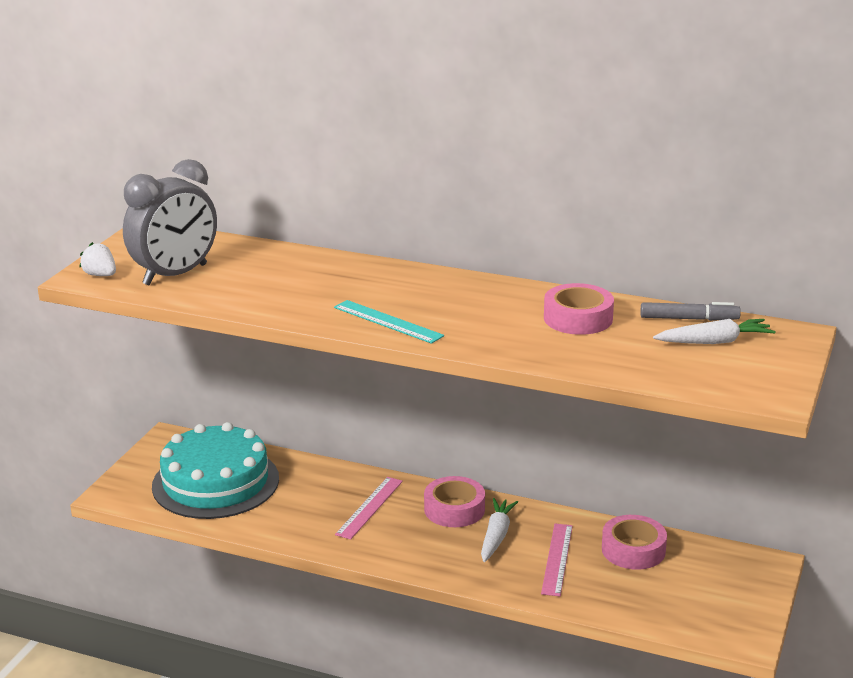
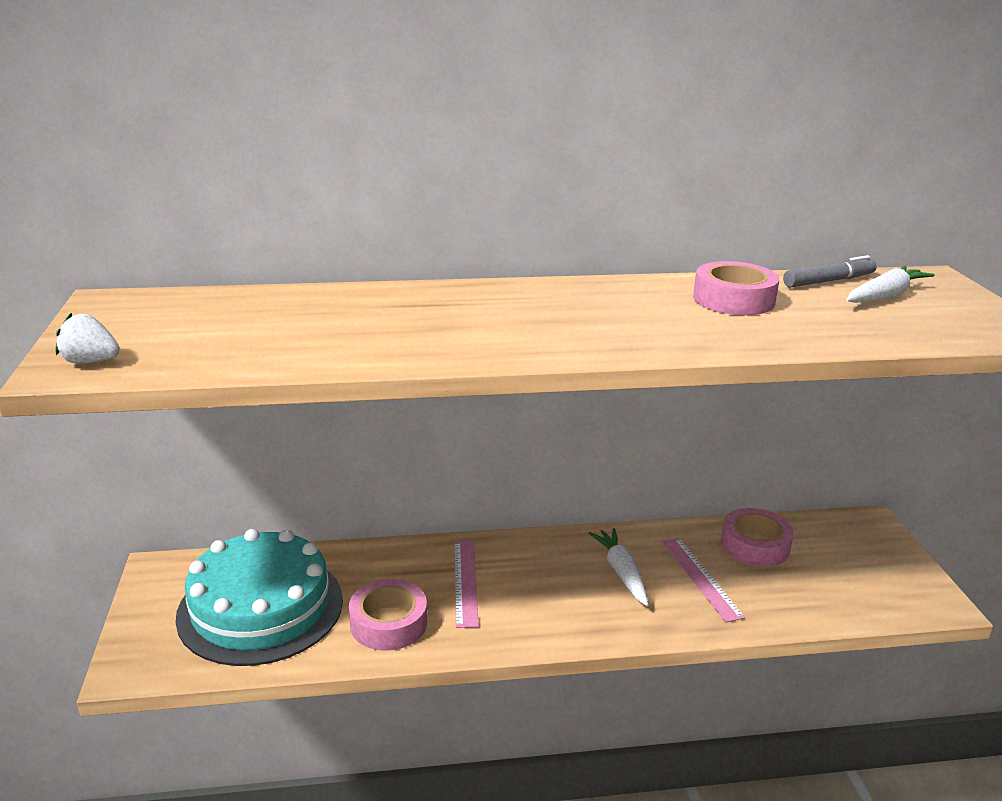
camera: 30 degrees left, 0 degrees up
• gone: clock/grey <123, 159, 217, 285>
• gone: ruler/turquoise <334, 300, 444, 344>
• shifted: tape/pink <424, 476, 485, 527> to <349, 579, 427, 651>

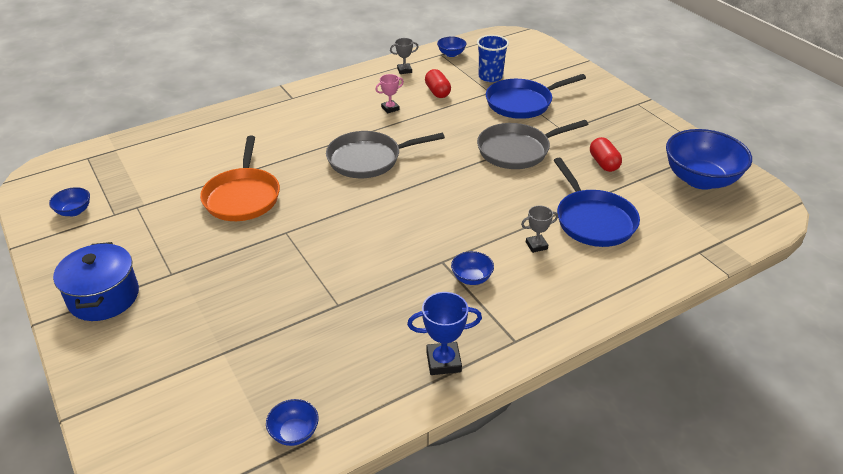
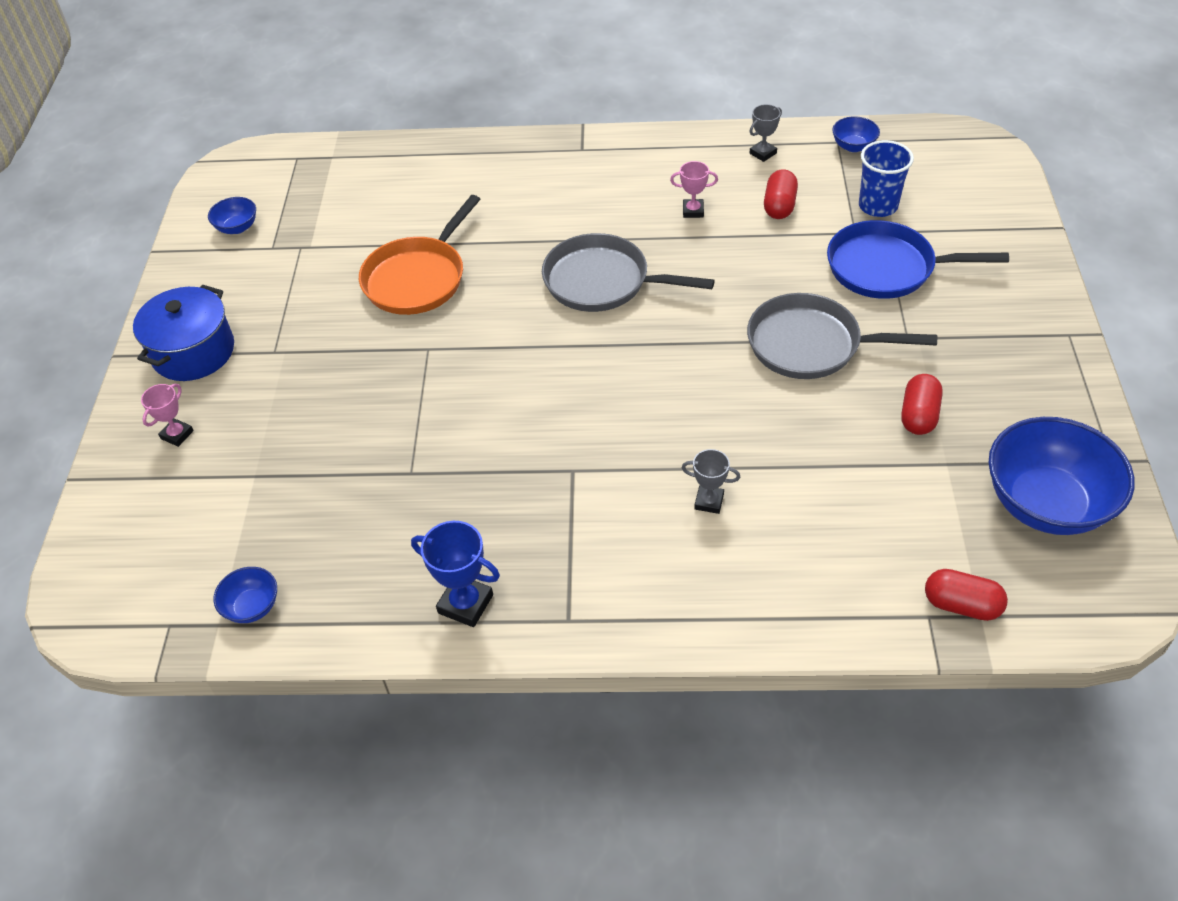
camera: 35 degrees right, 10 degrees up
• gone: bowl/blue <451, 251, 494, 285>
• gone: pan/blue <553, 158, 640, 247>
• new: trophy/pink <141, 383, 194, 447>
• new: capsule/red <925, 569, 1008, 621>
• rotated: trophy/grey <390, 38, 418, 74> = <750, 104, 782, 162> 60 degrees counterclockwise

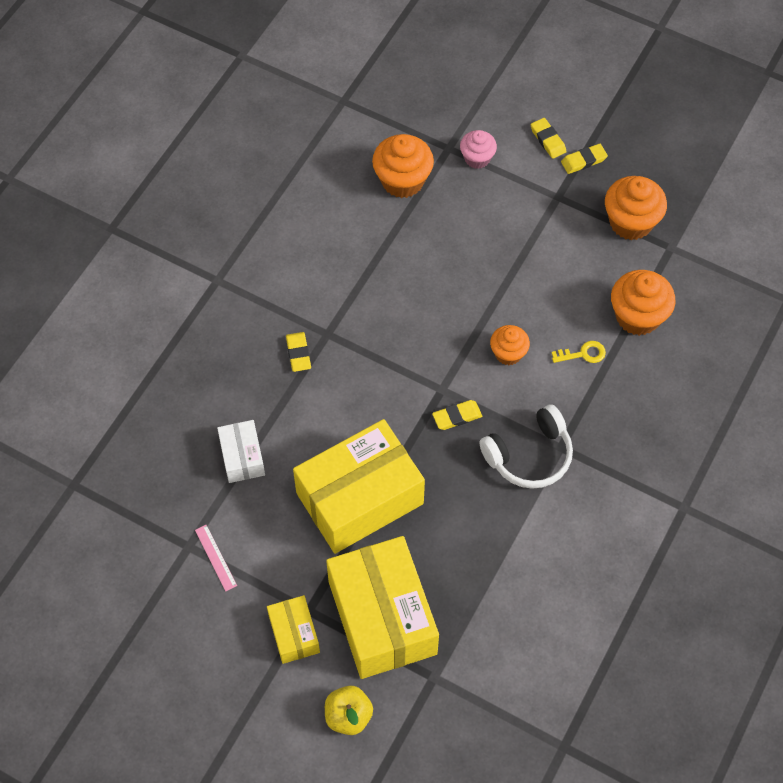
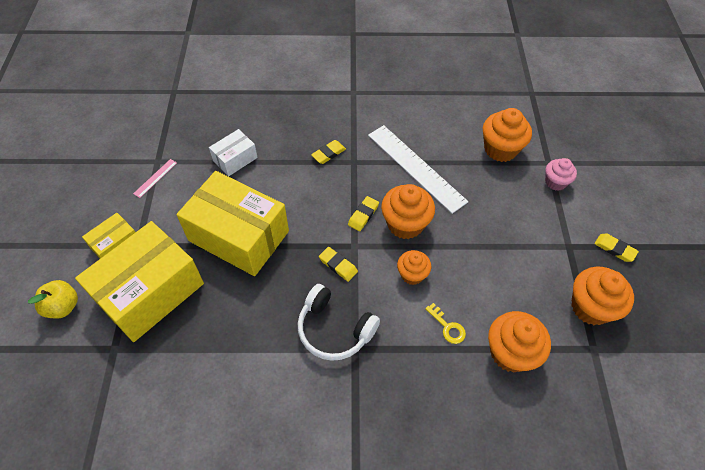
camera: 60 degrees right, 5 degrees down
• new: ruler/white <368, 125, 468, 214>
• new: cupcake/orange <381, 184, 435, 239>
• shifted: eraser/yellow <531, 118, 567, 159> to <348, 196, 379, 231>

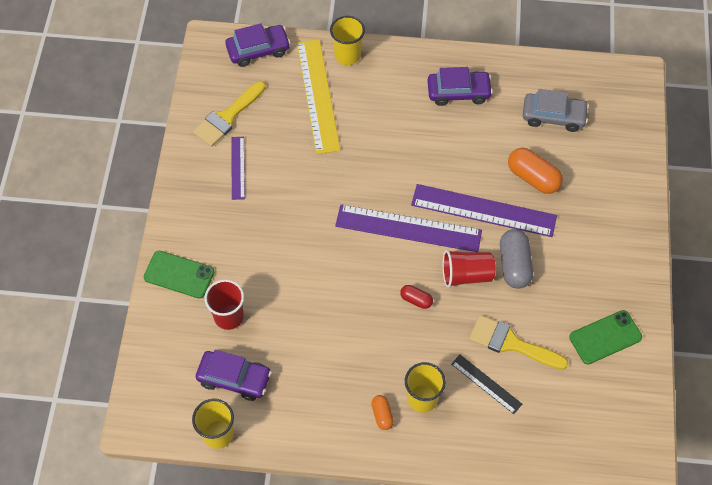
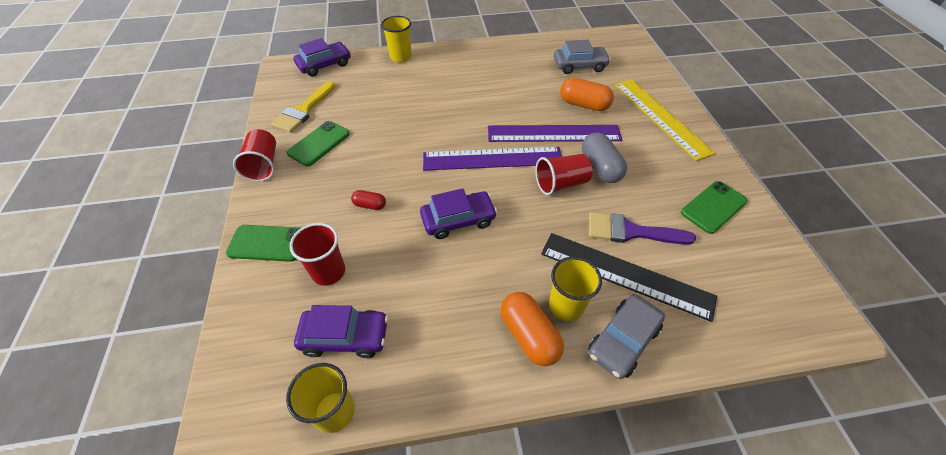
camera: 15 degrees left, 10 degrees down
• new: cup/red <233, 129, 276, 182>
• new: car/grey <588, 294, 665, 379>
• shifted: ruler/yellow <297, 39, 340, 154> to <615, 79, 715, 161>
• shifted: capsule/red <400, 285, 433, 309> to <351, 190, 386, 210>
• shifted: car/purple <427, 67, 493, 106> to <420, 188, 497, 239>
• swapped: ruler/purple <231, 137, 245, 200> to phone/green <286, 121, 350, 166>
• repainted: brush/yellow <469, 315, 568, 370> to brush/purple <589, 212, 696, 244>
• scaled: capsule/orange <371, 395, 394, 430> = <500, 292, 564, 366> x1.84
• scaled: ruler/black <451, 355, 522, 414> = <541, 233, 717, 322> x1.93

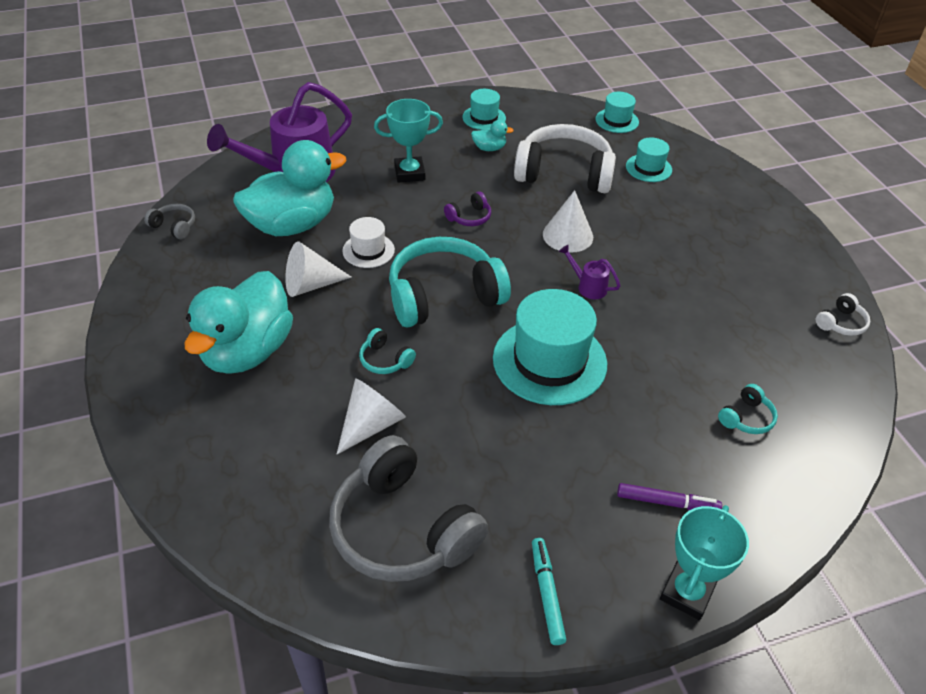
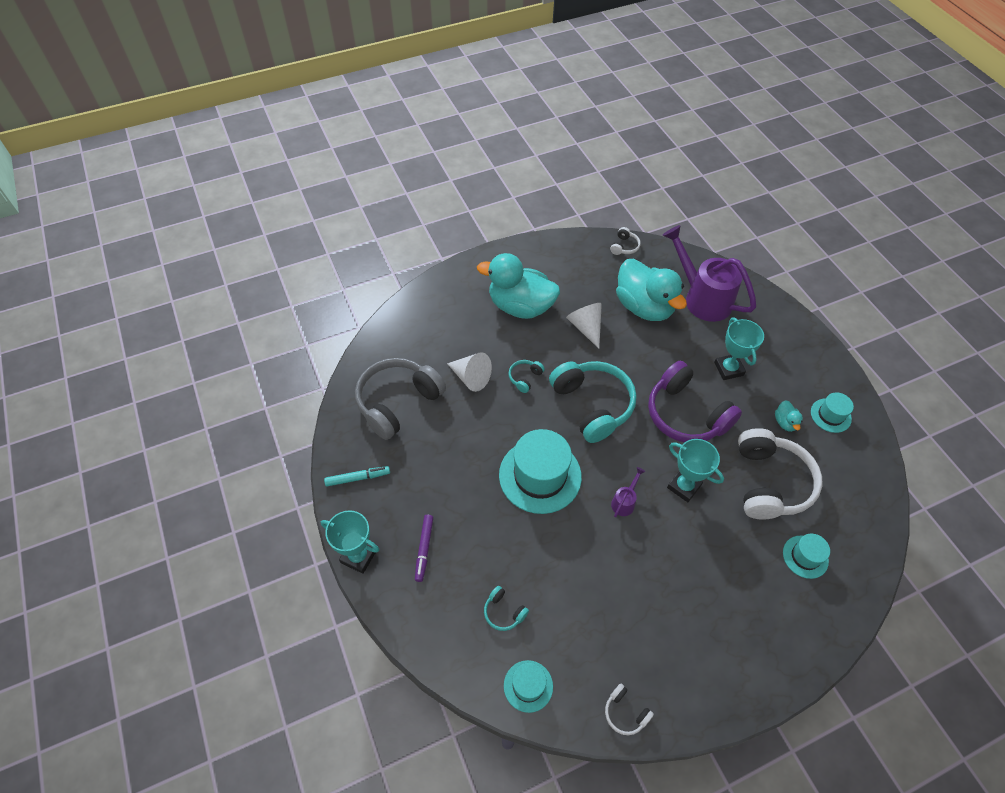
camera: 85 degrees right, 10 degrees up
• gone: hat/white <342, 217, 395, 268>
• shifted: hat/turquoise <595, 92, 639, 133> to <504, 660, 553, 713>
• swapped: cone/white <543, 190, 593, 253> to trophy/turquoise <667, 439, 724, 502>
• repainted: headphones/grey <144, 204, 195, 239> to headphones/white <610, 227, 641, 255>
• scaled: headphones/purple <444, 192, 491, 226> = <648, 361, 742, 442> x2.36

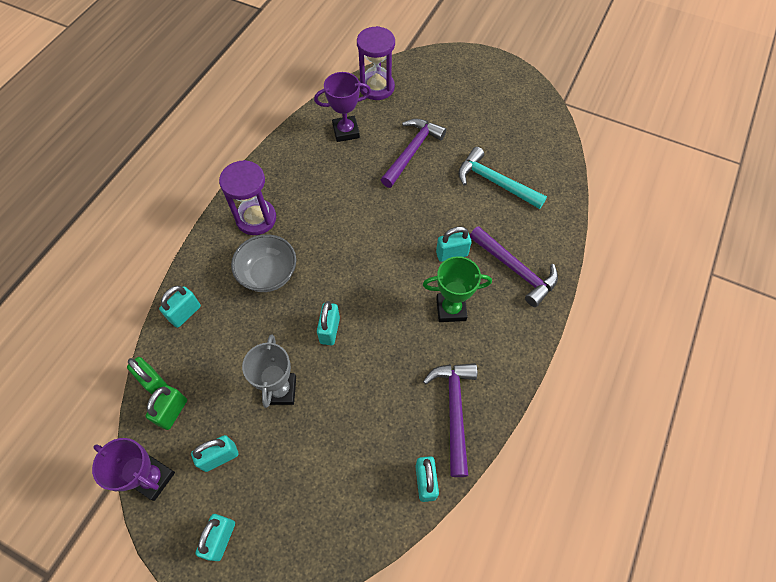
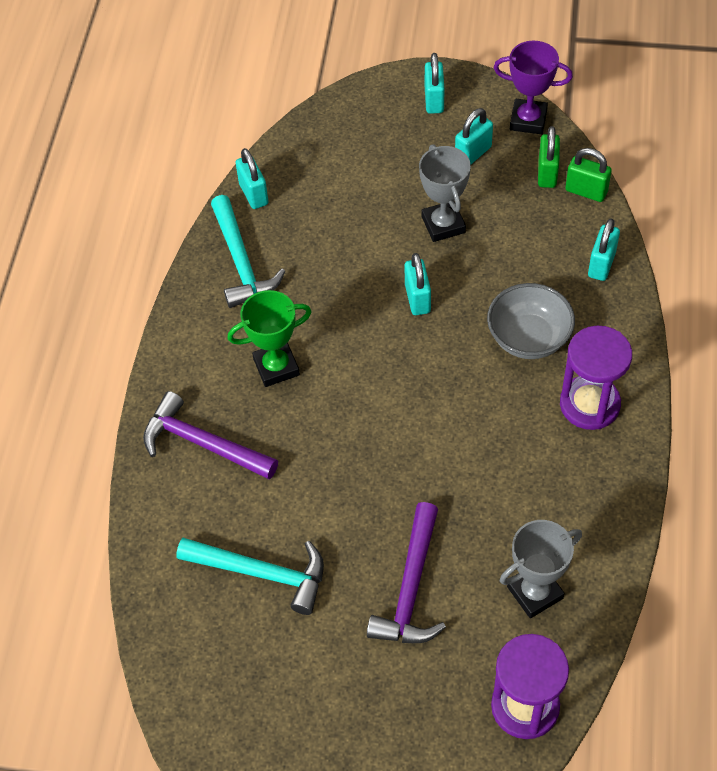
camera: 165 degrees right, 5 degrees down
• gone: padlock/turquoise <436, 226, 472, 262>
• repainted: trophy/purple <314, 72, 371, 142> to trophy/grey <500, 520, 582, 618>
• repainted: hammer/purple <423, 363, 477, 477> to hammer/turquoise <211, 195, 285, 308>

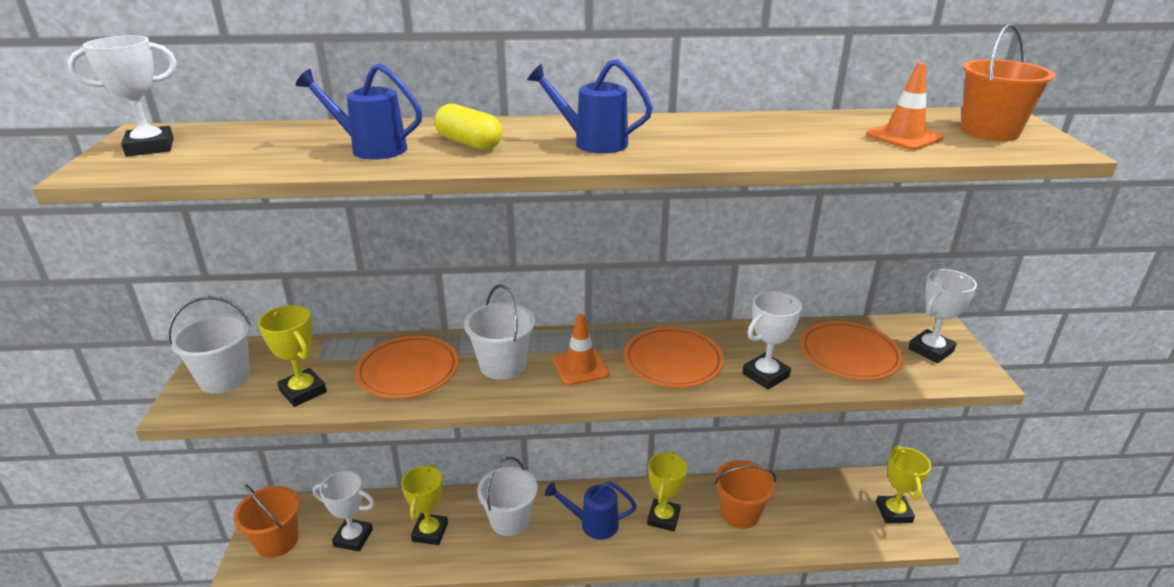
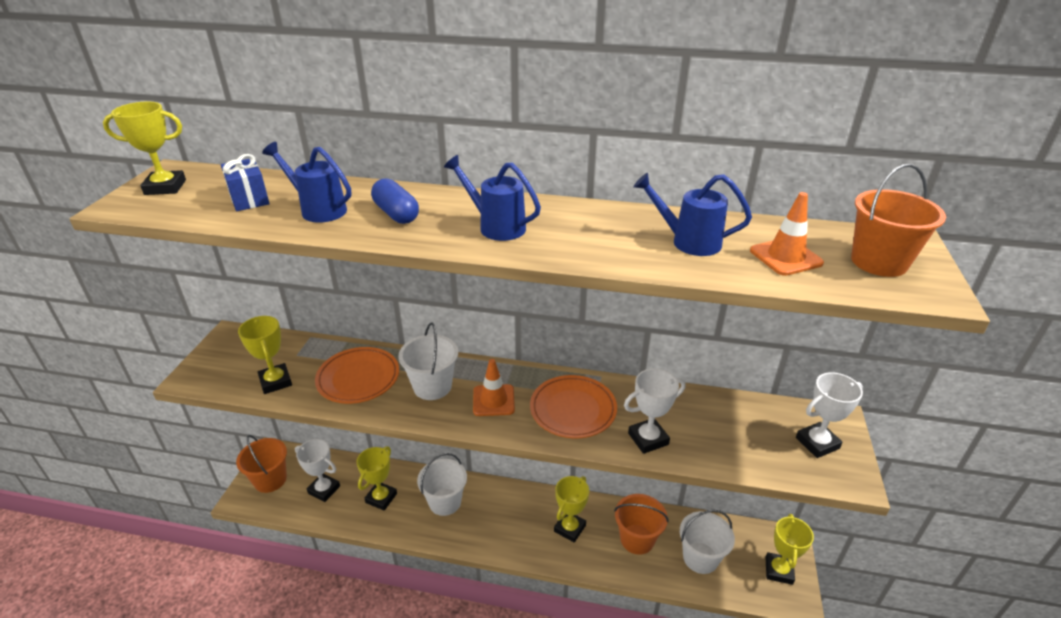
camera: 15 degrees right, 5 degrees up
• gone: plate/orange <800, 321, 903, 380>
• new: gift/blue <221, 154, 270, 211>
• shifted: bucket/white <168, 296, 251, 394> to <680, 510, 735, 574>
• shifted: watering can/blue <545, 482, 637, 540> to <633, 173, 752, 256>
• repainted: trophy/white <68, 35, 177, 157> to trophy/yellow <103, 102, 186, 195>
• repainted: capsule/yellow <434, 104, 502, 150> to capsule/blue <371, 178, 419, 224>

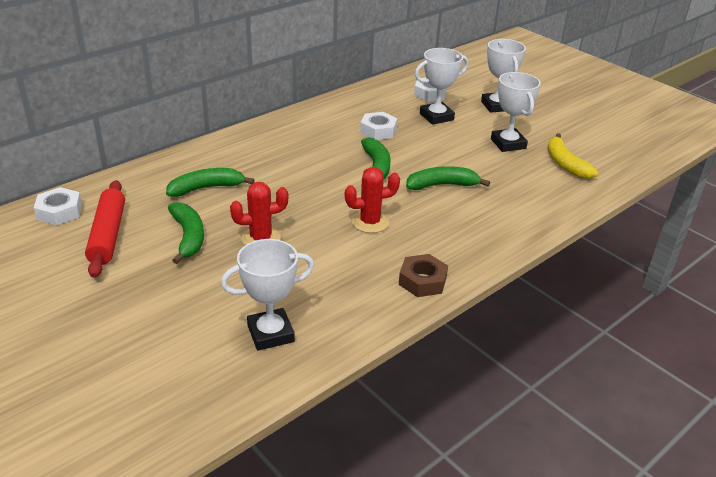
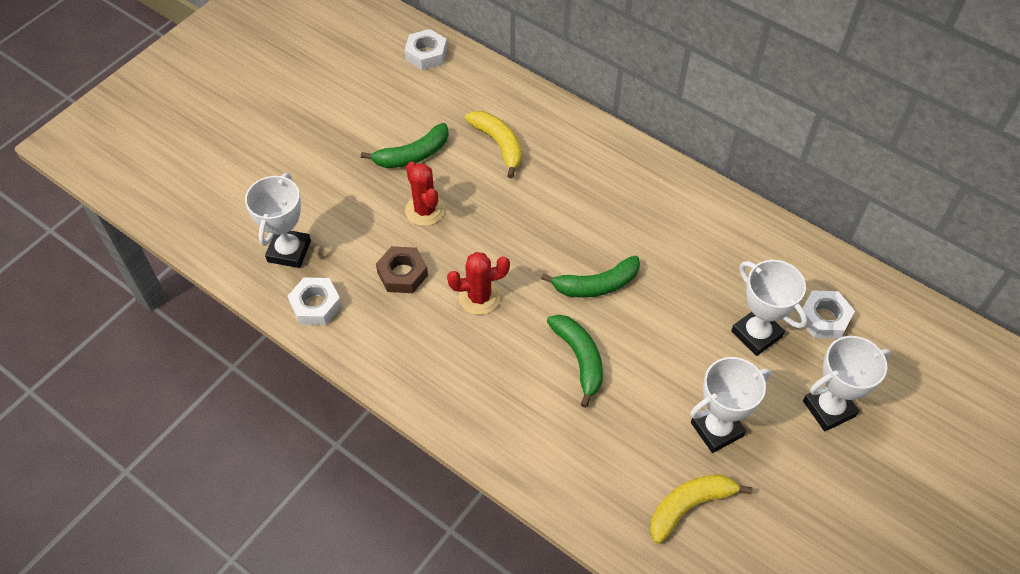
camera: 80 degrees right, 20 degrees up
• gone: rolling pin/red <85, 180, 125, 278>
• shifted: nut/white <360, 112, 397, 140> to <287, 277, 342, 325>
• shifted: nut/brown <399, 254, 448, 297> to <376, 246, 428, 293>
• repainted: banana/green <166, 168, 255, 197> to banana/yellow <465, 111, 522, 178>
• rotated: trophy/white <221, 239, 314, 351> = <245, 173, 311, 268> 45 degrees clockwise
• rotated: cactus/red <345, 167, 400, 233> = <447, 252, 510, 315> 75 degrees counterclockwise

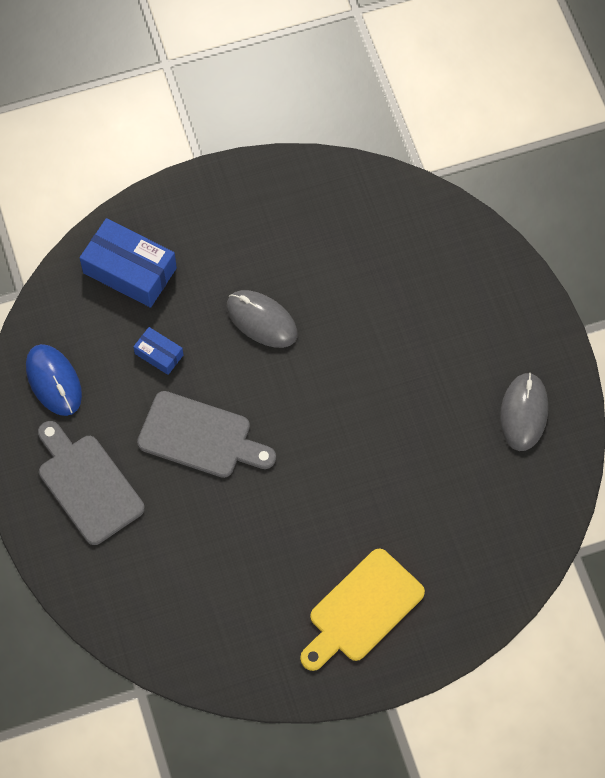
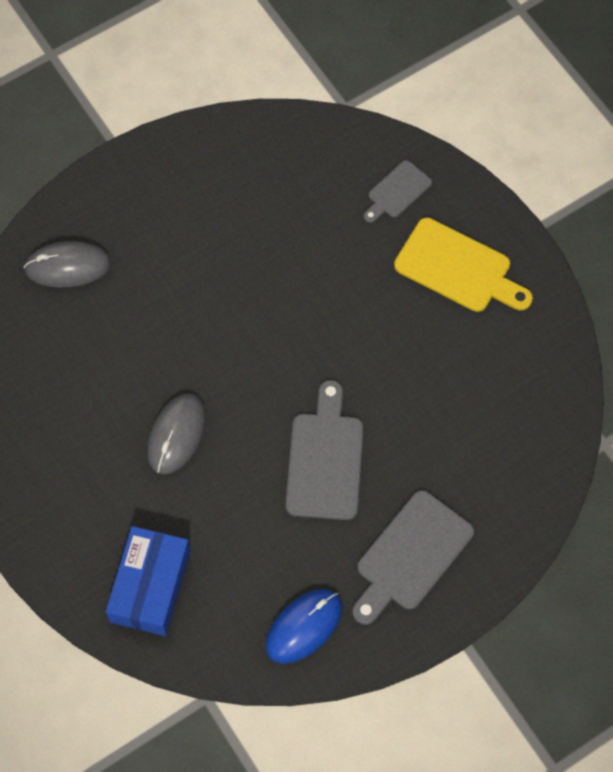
camera: 105 degrees left, 0 degrees up
• gone: box/blue <133, 327, 183, 375>
• new: cutting board/grey <364, 160, 432, 223>
• shifted: mouse/grey <500, 372, 548, 451> to <23, 241, 111, 287>

